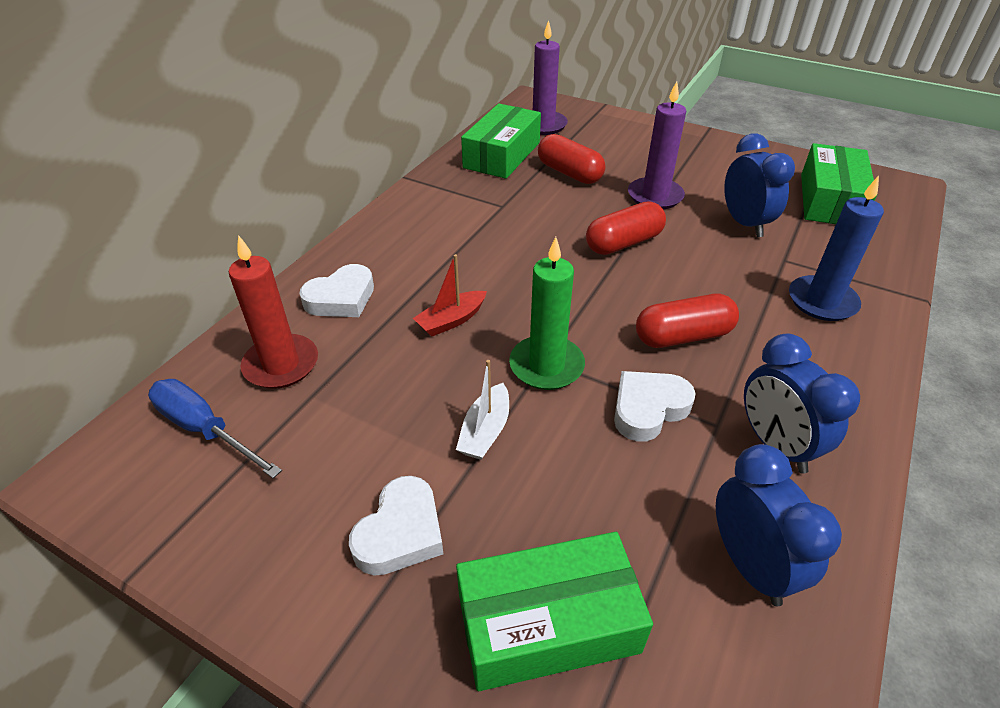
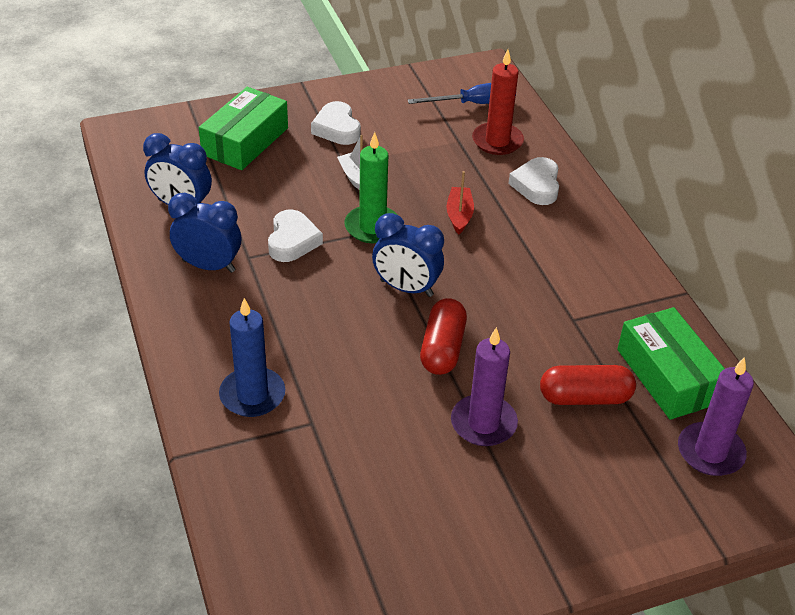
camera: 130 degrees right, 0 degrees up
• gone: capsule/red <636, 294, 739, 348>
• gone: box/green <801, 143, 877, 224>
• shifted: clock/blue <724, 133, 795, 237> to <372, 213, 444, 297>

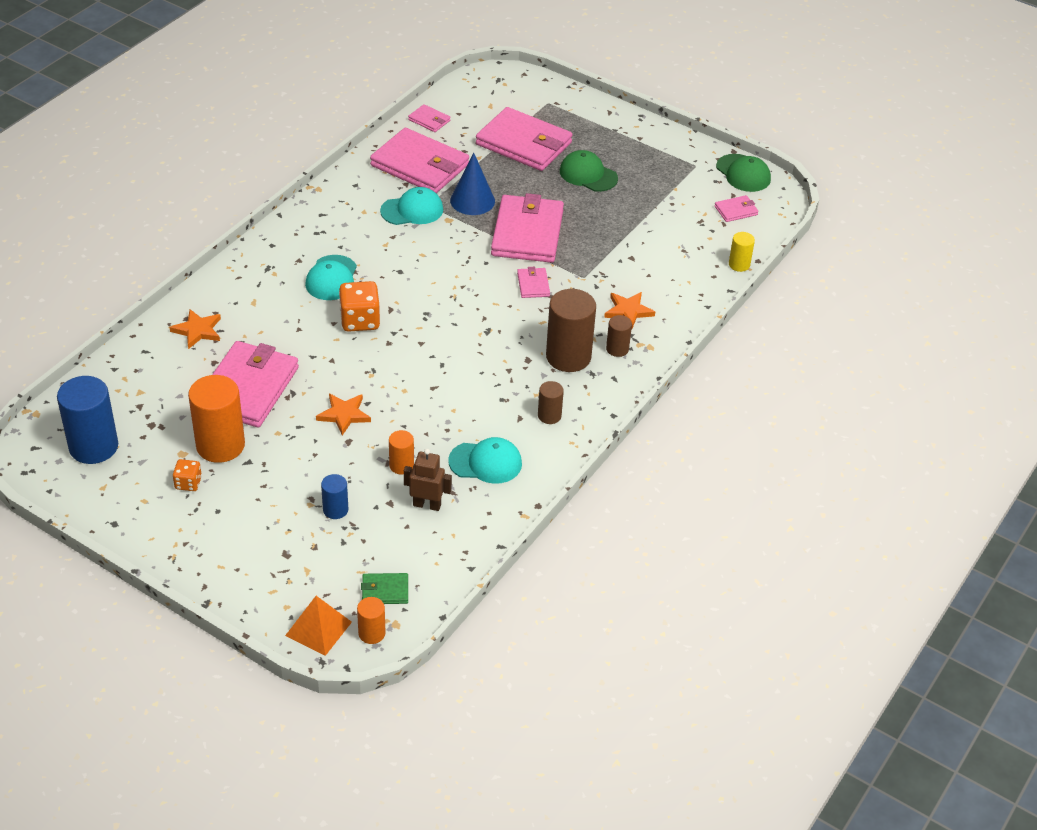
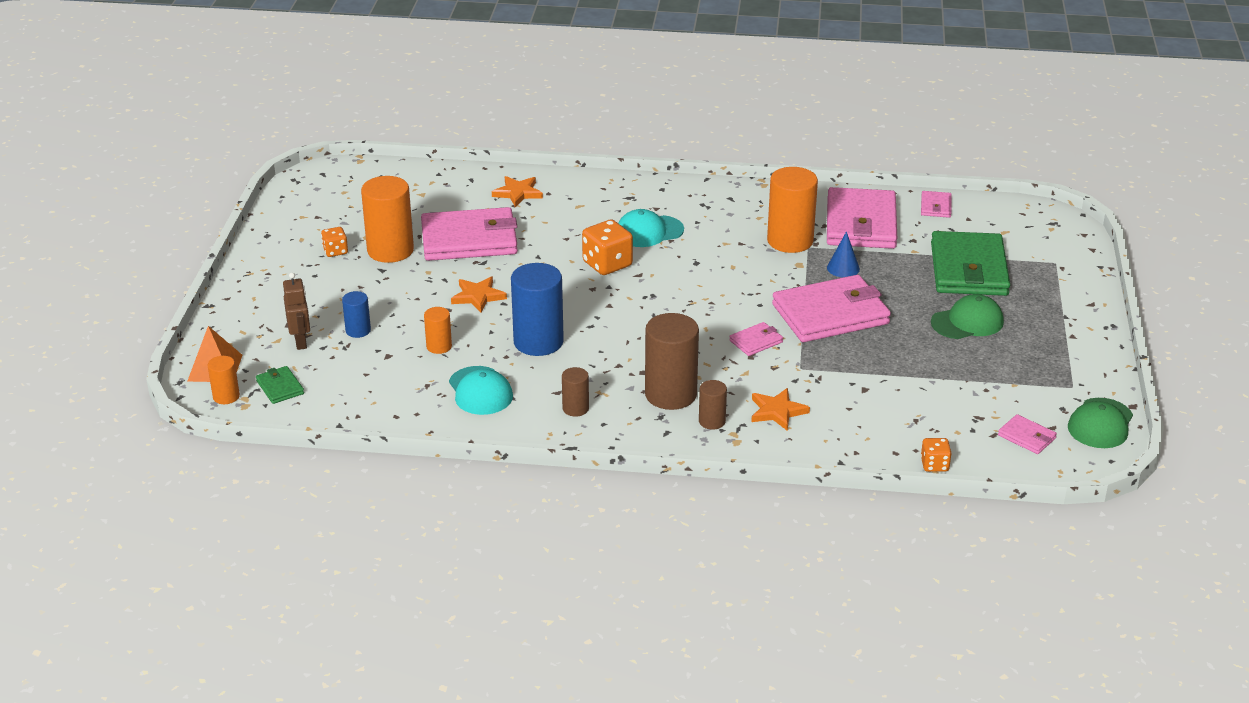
camera: 65 degrees right, 10 degrees down
• shifted: cylinder/blue <57, 376, 118, 464> to <511, 263, 564, 356>
• shifted: robot/brown <404, 449, 452, 511> to <283, 273, 310, 350>
• swapped: cap/turquoise <380, 187, 443, 225> to cylinder/orange <767, 167, 818, 253>
• swapped: cylinder/yellow <729, 232, 755, 272> to dice/orange <921, 438, 952, 472>
• repainted: wallet/pink <476, 107, 573, 171> to wallet/green <931, 231, 1010, 296>
• rotated: cap/green <560, 150, 618, 192> = <931, 294, 1004, 339> 60 degrees clockwise
• scaled: cone/blue <450, 153, 495, 215> = <827, 231, 860, 277> x0.64

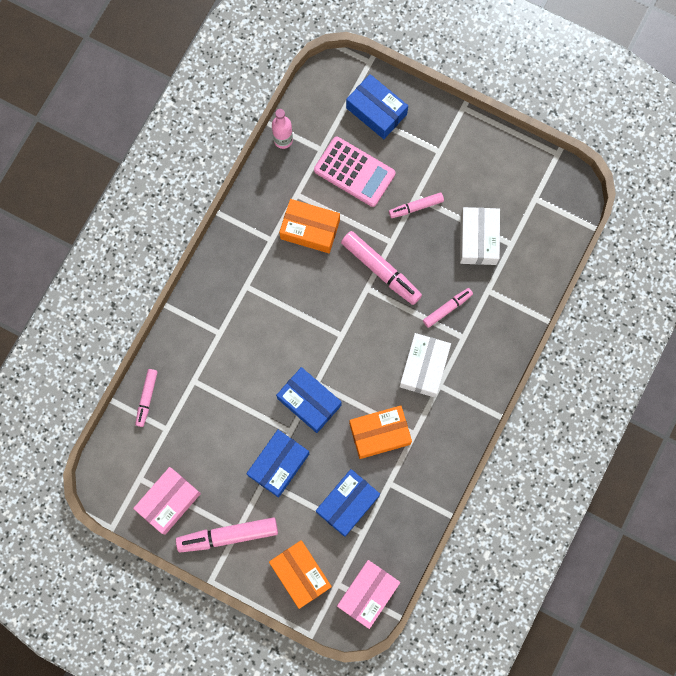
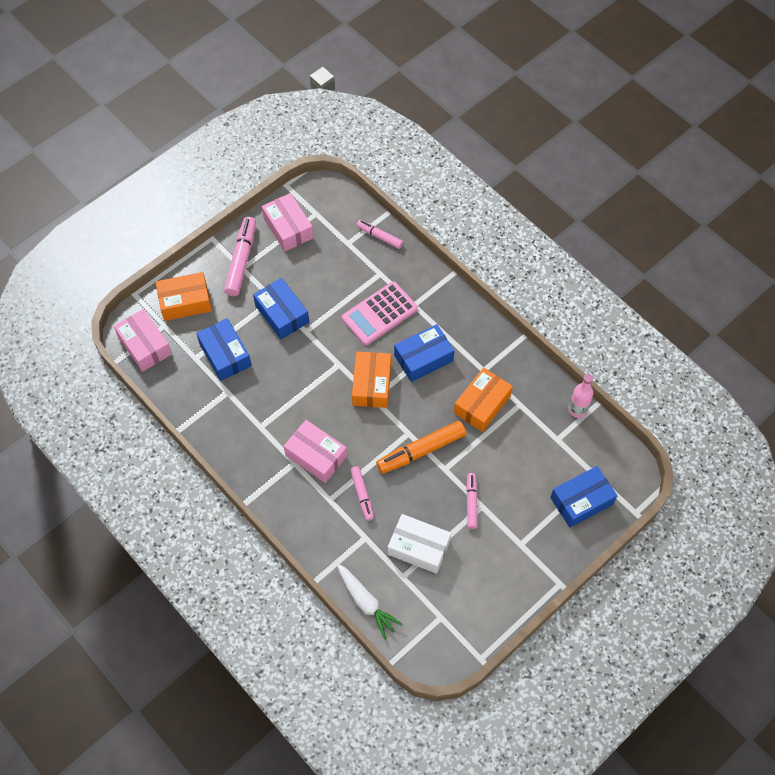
camera: 110 degrees right, 15 degrees down
• new: carrot/white <337, 564, 403, 639>
• shifted: box/blue <276, 367, 342, 433> to <394, 324, 454, 382>
• shifted: calculator/pink <314, 137, 396, 207> to <342, 281, 418, 345>
• shifted: box/orange <349, 405, 412, 459> to <352, 351, 391, 408>
• repainted: marker/pink <341, 231, 422, 305> to marker/orange <376, 421, 466, 474>
• repainted: box/white <399, 333, 451, 397> to box/pink <284, 420, 347, 483>

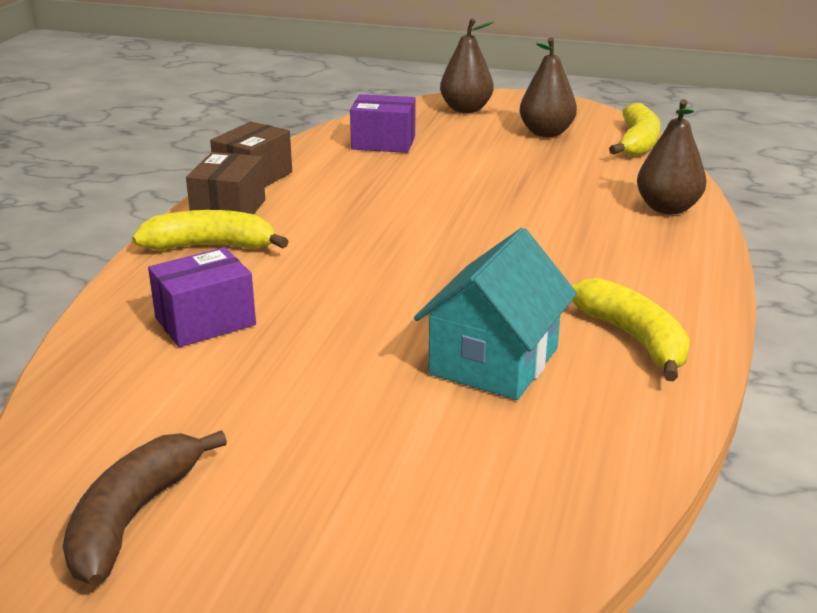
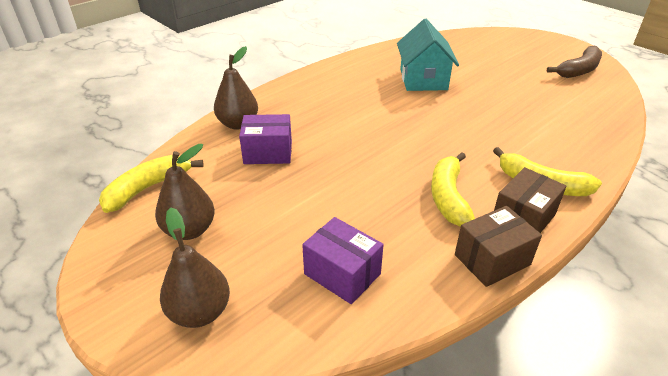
camera: 150 degrees left, 10 degrees up
• shifted: box/purple <148, 247, 256, 347> to <239, 114, 292, 164>
• shifted: banana/yellow <572, 278, 690, 382> to <431, 152, 475, 227>
• rotated: house/turquoise <414, 228, 577, 400> = <397, 19, 459, 91> 60 degrees counterclockwise

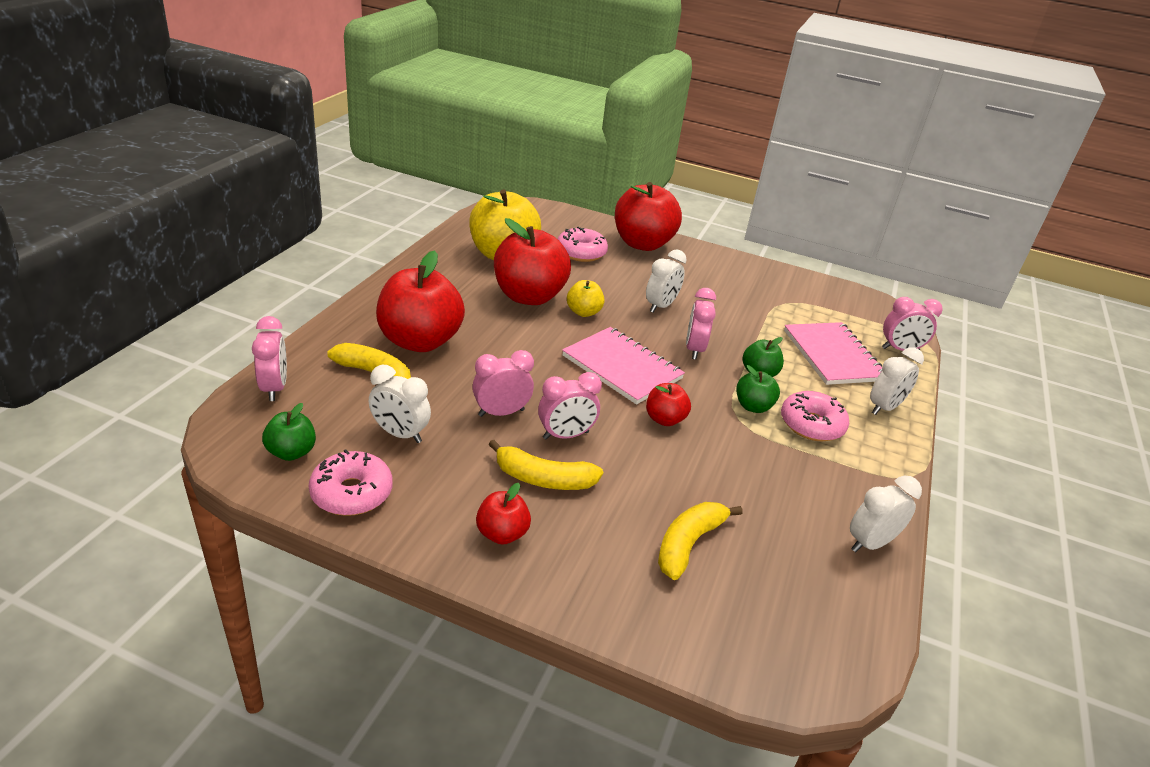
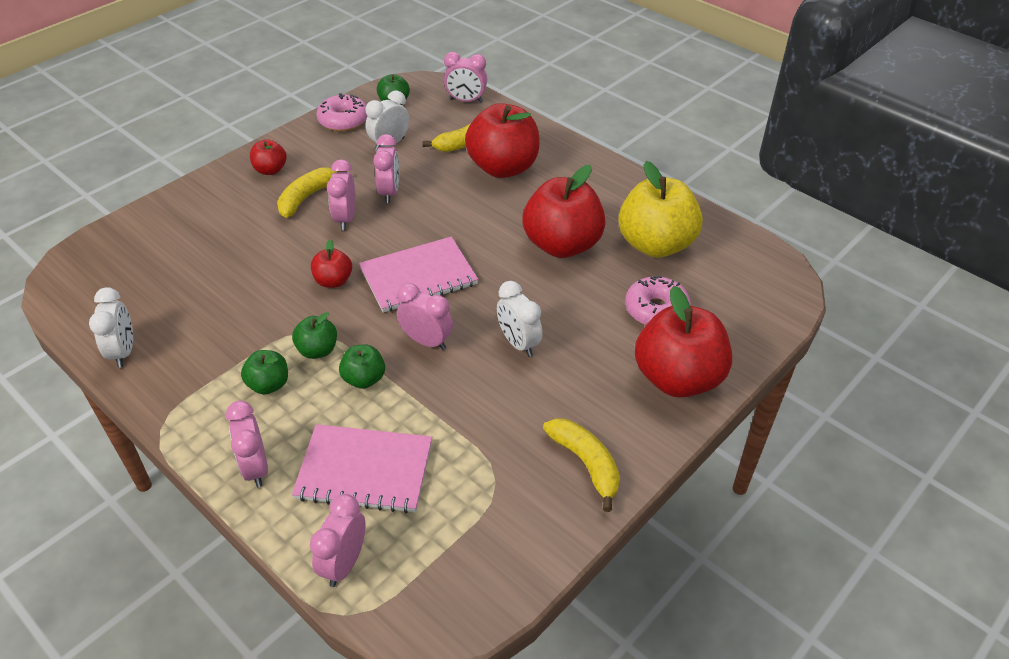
camera: 115 degrees right, 10 degrees up
• gone: apple/yellow <567, 280, 605, 317>
• shifted: banana/yellow <658, 502, 743, 580> to <543, 418, 620, 512>
• swapped: donut/pink <781, 391, 849, 441> to apple/green <241, 350, 288, 394>
• repainted: clock/white <870, 347, 924, 415> to clock/pink <226, 401, 268, 488>

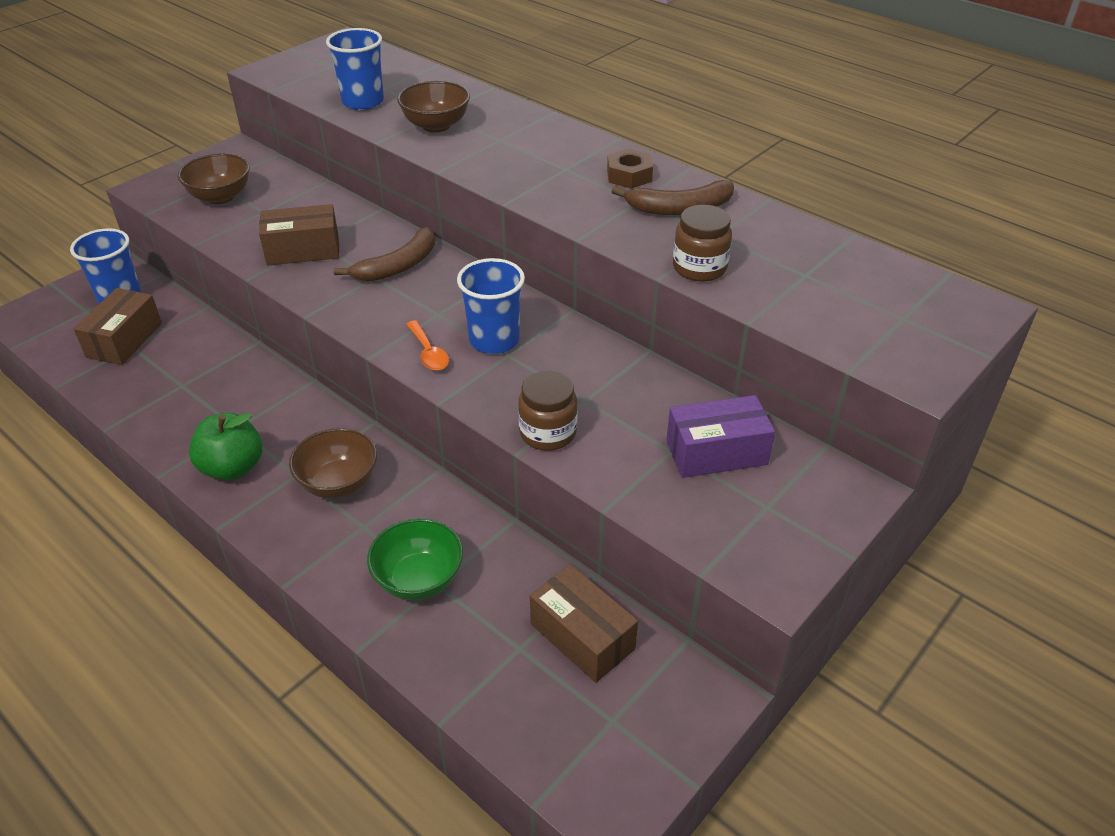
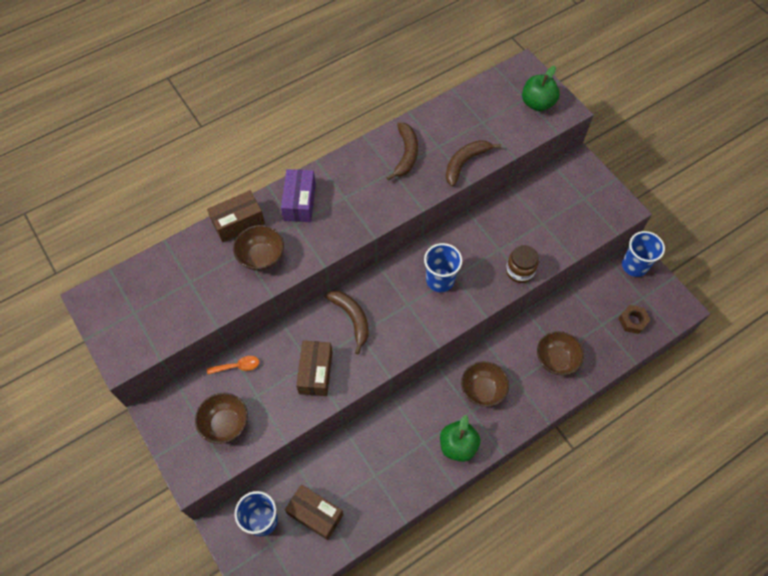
camera: 75 degrees left, 20 degrees up
• new: apple/green <522, 66, 560, 111>
• shifted: cup/blue <326, 28, 384, 110> to <622, 231, 665, 277>
• shifted: spoon/orange <406, 320, 449, 371> to <207, 356, 259, 374>
• shifted: box/brown <530, 564, 638, 683> to <207, 190, 265, 242>
• shifted: nut/brown <607, 149, 653, 189> to <618, 305, 651, 334>
• shifted: box/purple <666, 395, 775, 478> to <281, 169, 316, 222>
• swapped: jar/brown <673, 205, 732, 282> to banana/brown <445, 140, 501, 187>
• repainted: bowl/green <367, 518, 463, 600> to bowl/brown <537, 331, 584, 375>

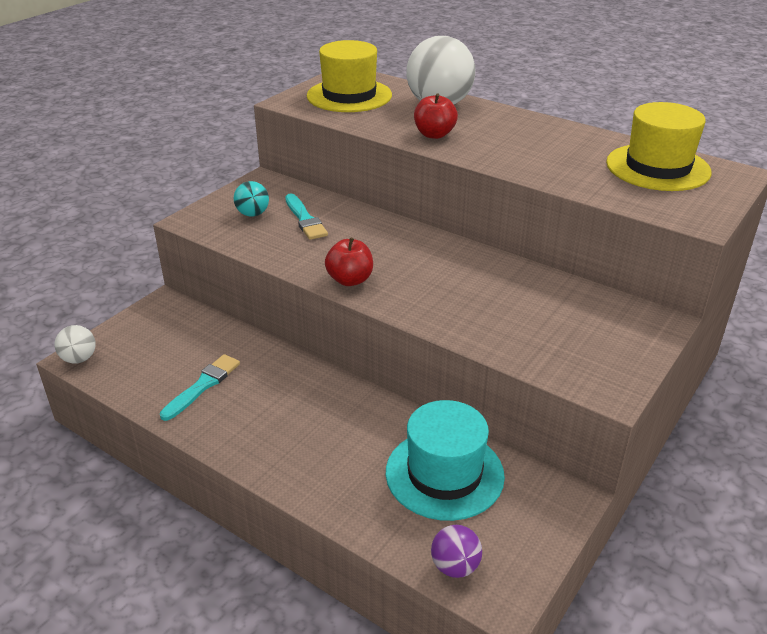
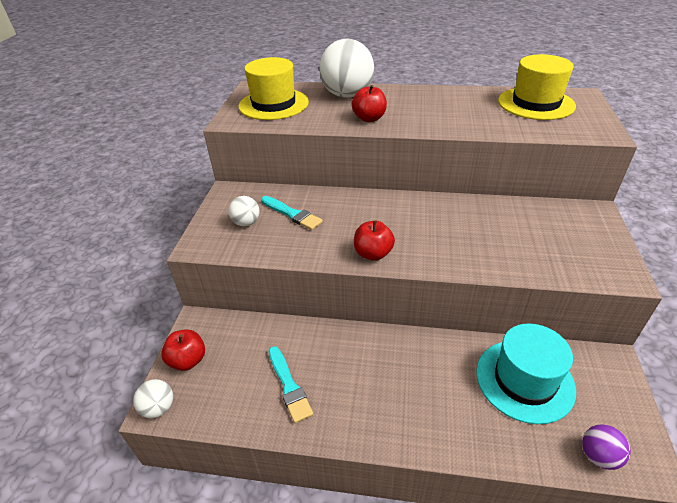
camera: 25 degrees left, 5 degrees up
• new: apple/red <161, 329, 205, 371>
• repainted: ball/turquoise <234, 181, 269, 217> to ball/white <228, 196, 260, 226>
• rotated: brush/turquoise <160, 354, 240, 421> = <269, 346, 313, 423> 150 degrees clockwise

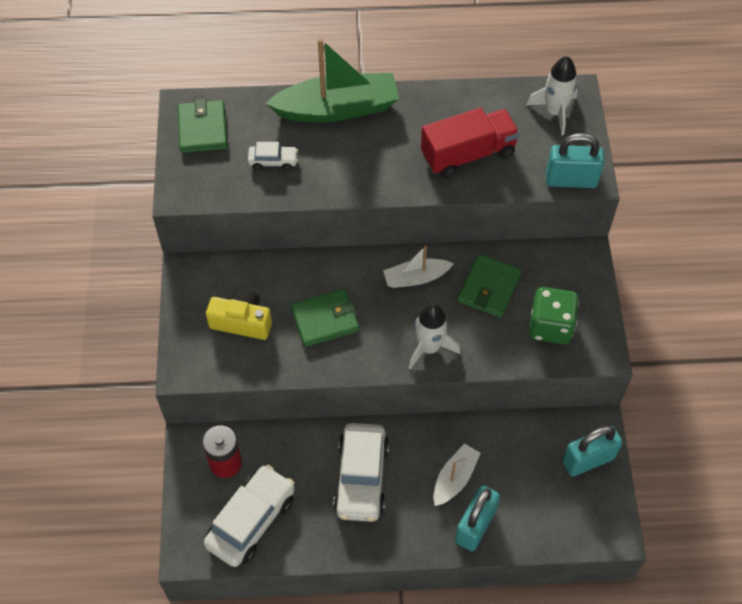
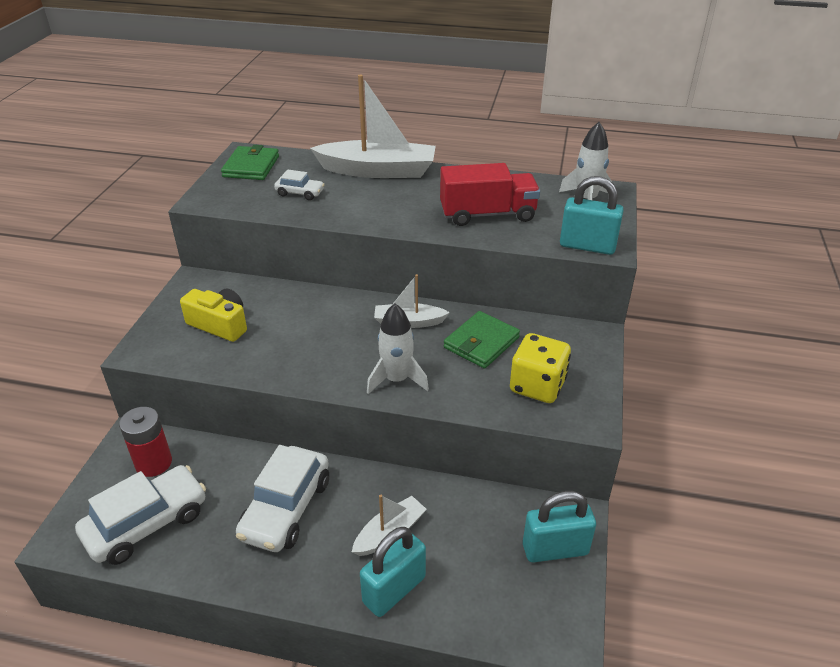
camera: 15 degrees right, 20 degrees down
• gone: wallet/green <291, 289, 359, 347>
• repainted: boat/green <266, 38, 399, 122> to boat/white <310, 74, 436, 178>
• repainted: dice/green <529, 287, 579, 344> to dice/yellow <510, 333, 571, 403>

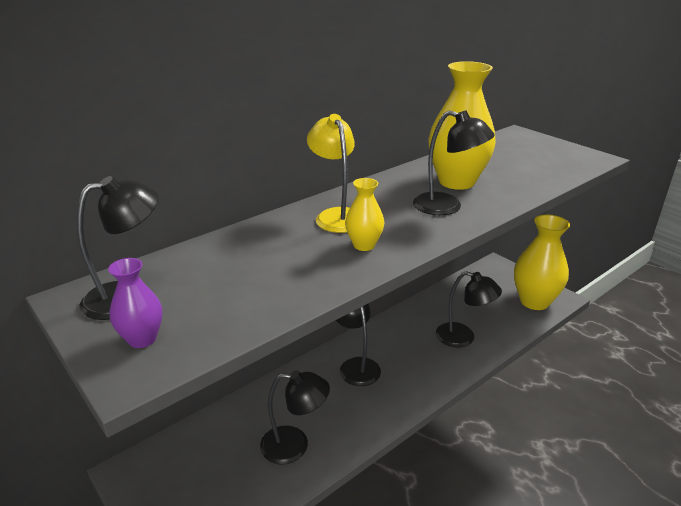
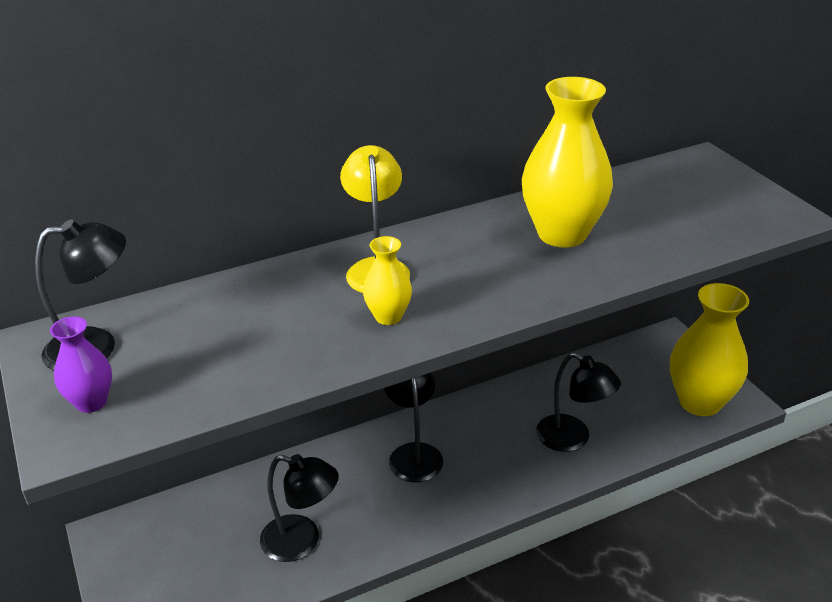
camera: 15 degrees right, 5 degrees up
• gone: lamp/black <413, 111, 495, 215>

